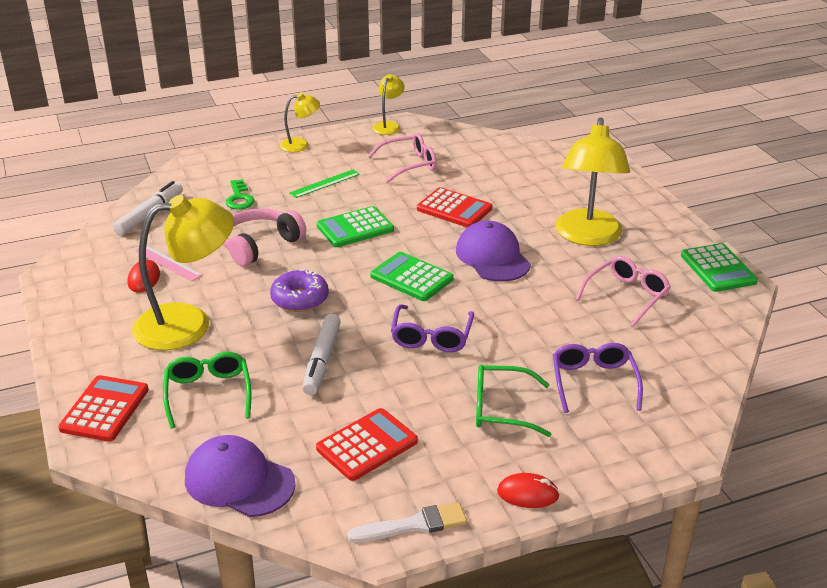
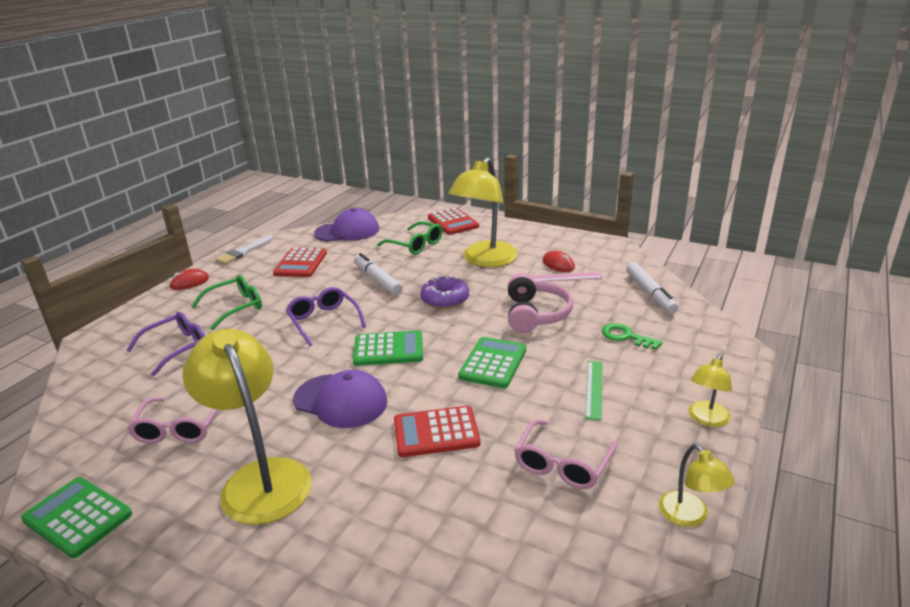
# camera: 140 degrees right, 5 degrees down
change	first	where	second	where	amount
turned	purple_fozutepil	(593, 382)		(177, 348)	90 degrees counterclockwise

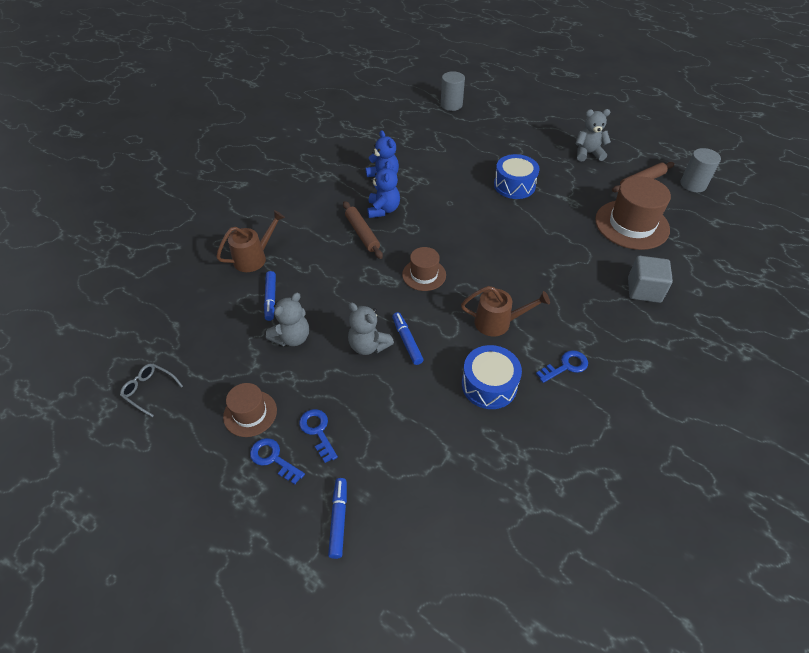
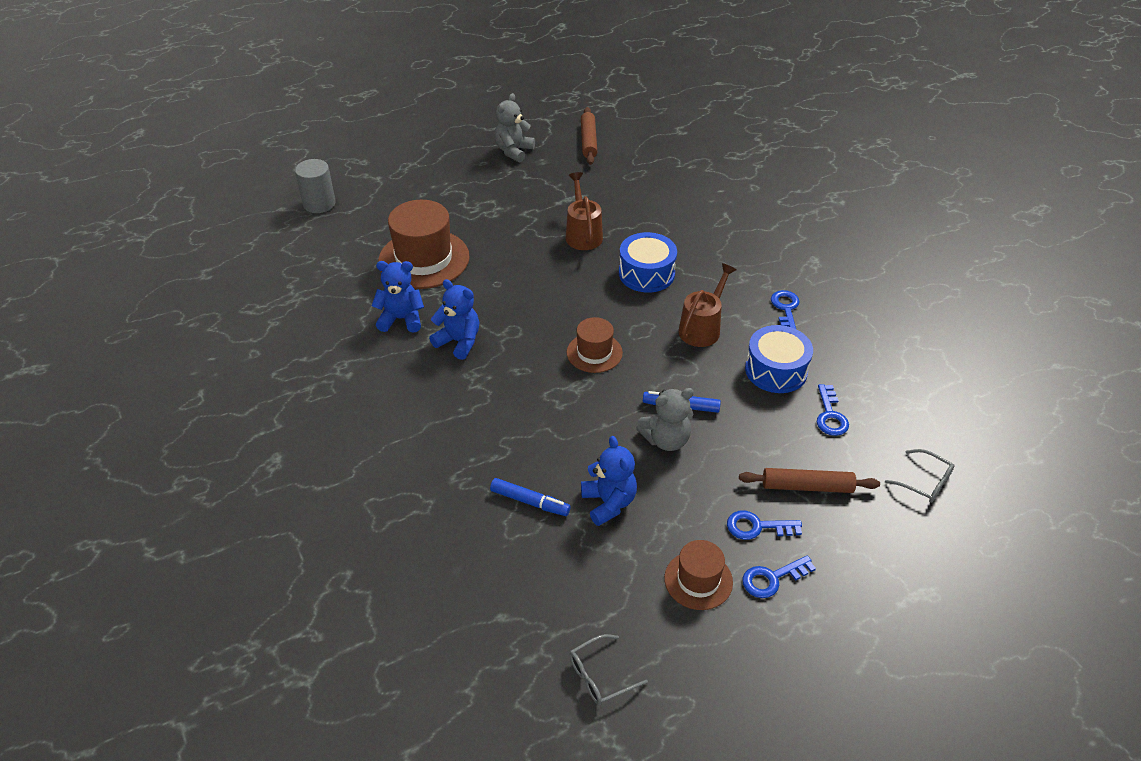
# camera: 60 degrees left, 5 degrees down
change	first	where	second	where	amount
removed	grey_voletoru	(693, 184)			
moved	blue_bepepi	(514, 185)		(646, 273)	
moved	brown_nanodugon	(631, 224)		(424, 259)	
moved	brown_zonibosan	(362, 233)		(807, 486)	
moved	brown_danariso	(254, 257)		(582, 234)	
removed	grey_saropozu	(644, 290)			
recoloured	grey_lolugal	(292, 338)	blue_lolugal	(609, 503)	
removed	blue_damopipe	(338, 519)			
added			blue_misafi	(830, 415)	
added			grey_fozutepil	(924, 482)	

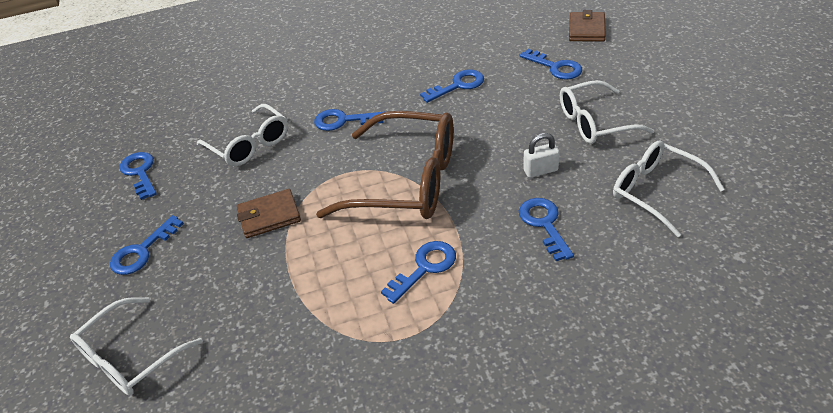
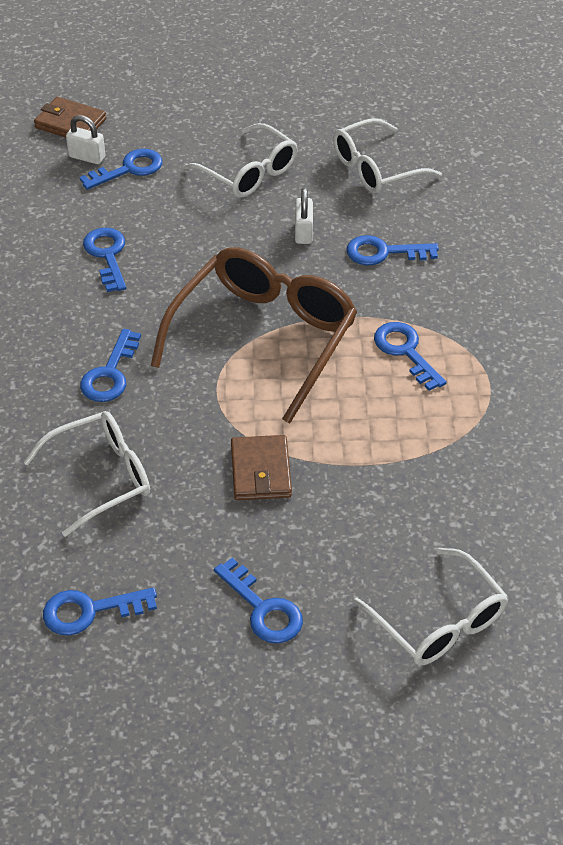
# camera: 80 degrees left, 5 degrees up
change	first	where	second	where	amount
turned	white_fozutepil	(594, 123)		(249, 173)	45 degrees counterclockwise
added			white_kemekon	(87, 157)	

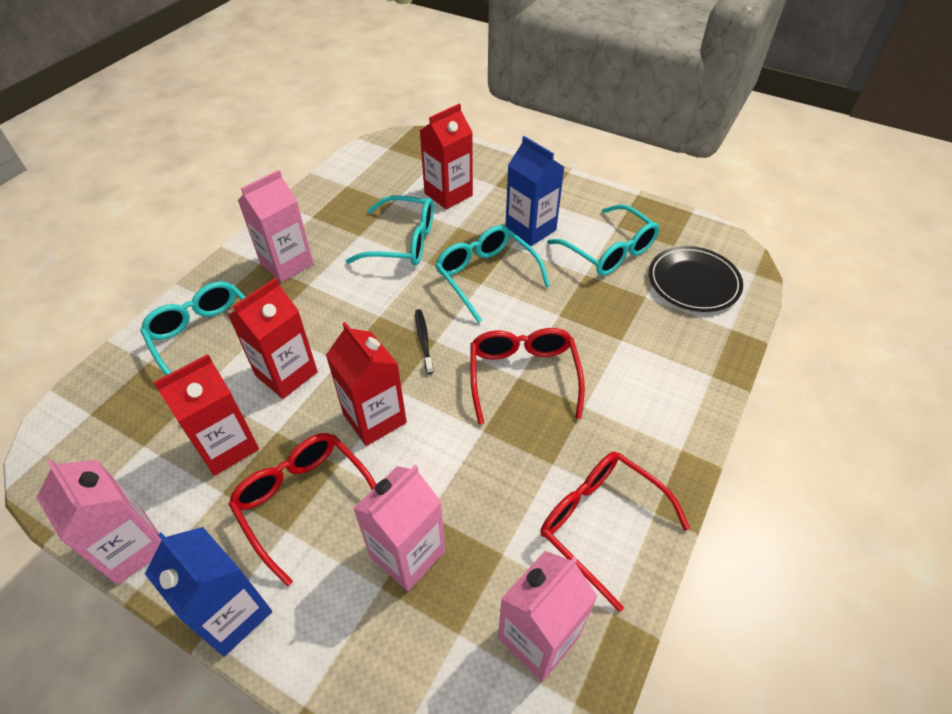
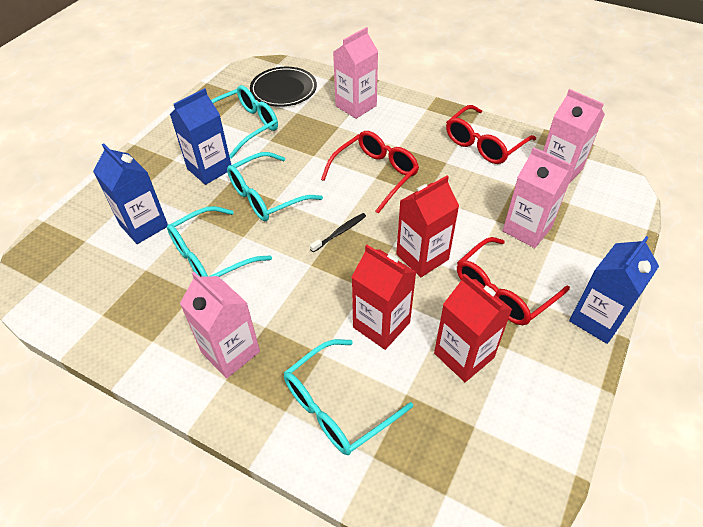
# camera: 90 degrees left, 0 degrees up
change	first	where	second	where	amount
recoloured	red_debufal	(448, 194)	blue_debufal	(144, 225)	
turned	turquoise_fozutepil	(402, 242)		(211, 256)	135 degrees counterclockwise
turned	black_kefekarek	(423, 340)		(340, 232)	150 degrees clockwise
turned	red_fozutepil	(523, 376)		(375, 175)	135 degrees clockwise
moved	pink_debufal	(131, 547)		(356, 106)	

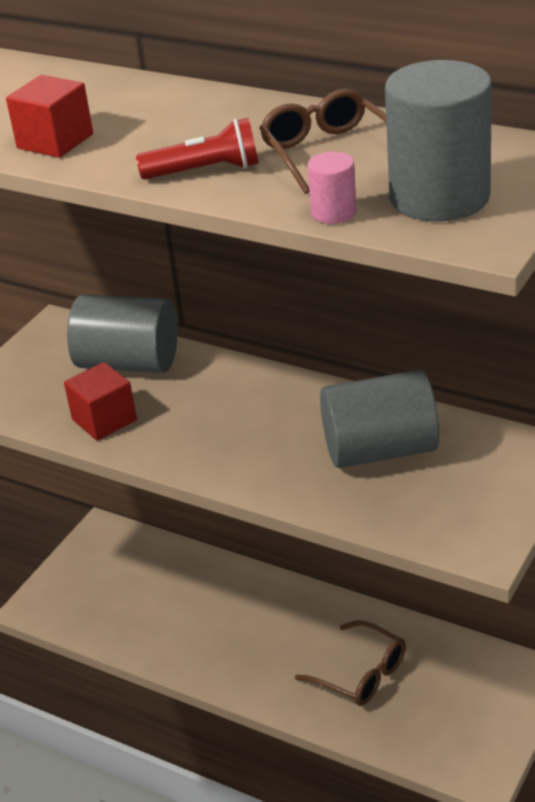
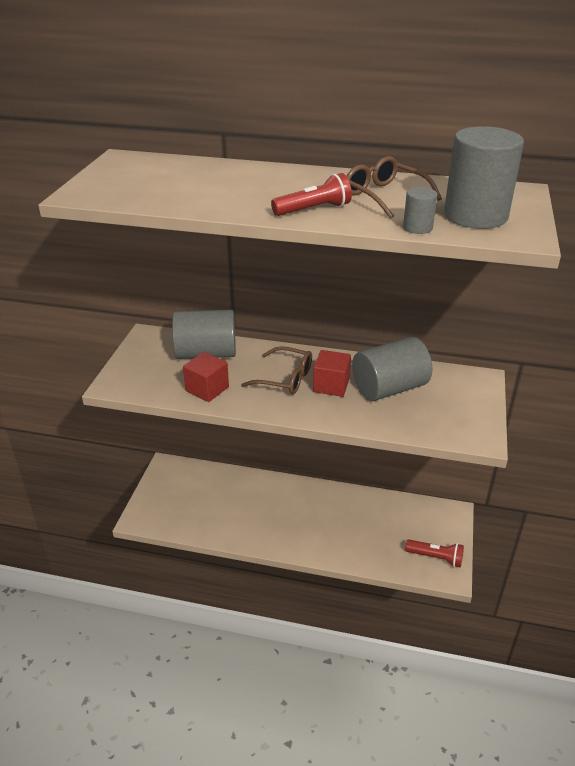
# camera: 20 degrees left, 0 degrees up
change	first	where	second	where	amount
moved	red_saropozu	(55, 141)		(331, 385)	
recoloured	pink_voletoru	(333, 213)	grey_voletoru	(417, 228)	
moved	brown_fozutepil	(361, 674)		(285, 378)	
added			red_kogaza	(435, 558)	

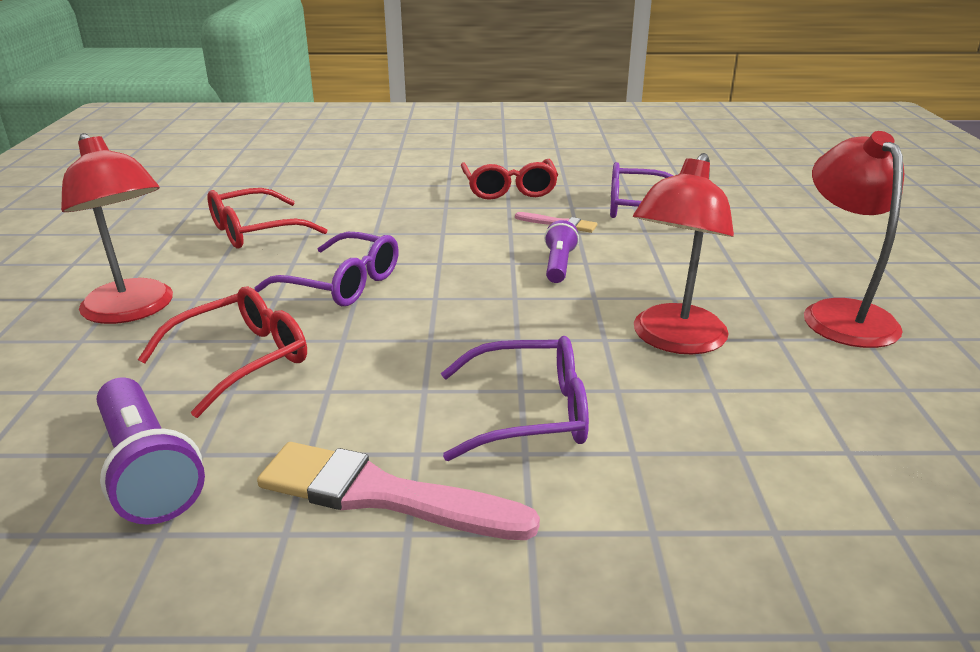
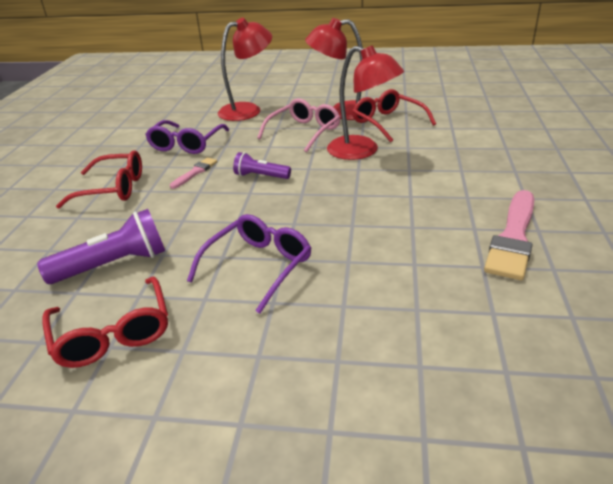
# camera: 80 degrees left, 5 degrees up
change	first	where	second	where	amount
moved	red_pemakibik	(134, 310)		(248, 110)	
moved	red_fozutepil	(242, 359)		(387, 122)	
removed	purple_fozutepil	(530, 413)			
moved	purple_kogaza	(147, 470)		(114, 265)	
added			pink_fozutepil	(304, 132)	

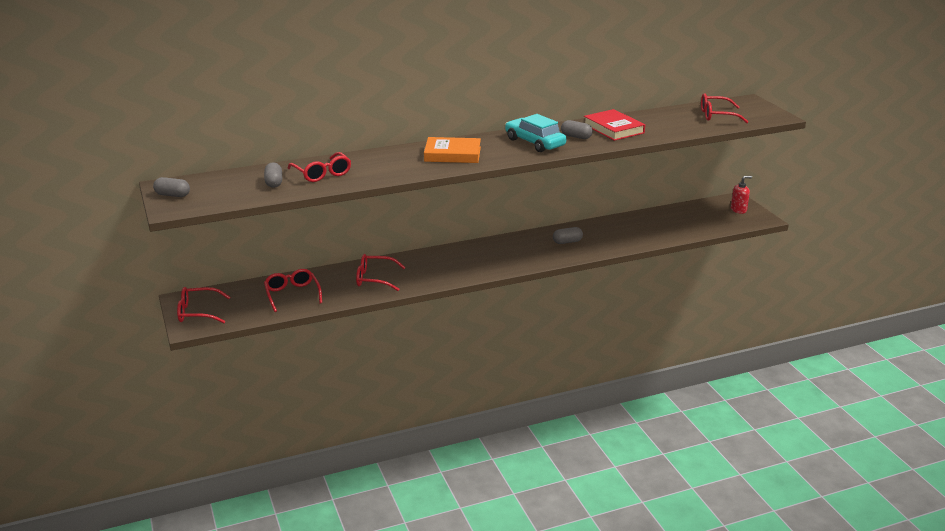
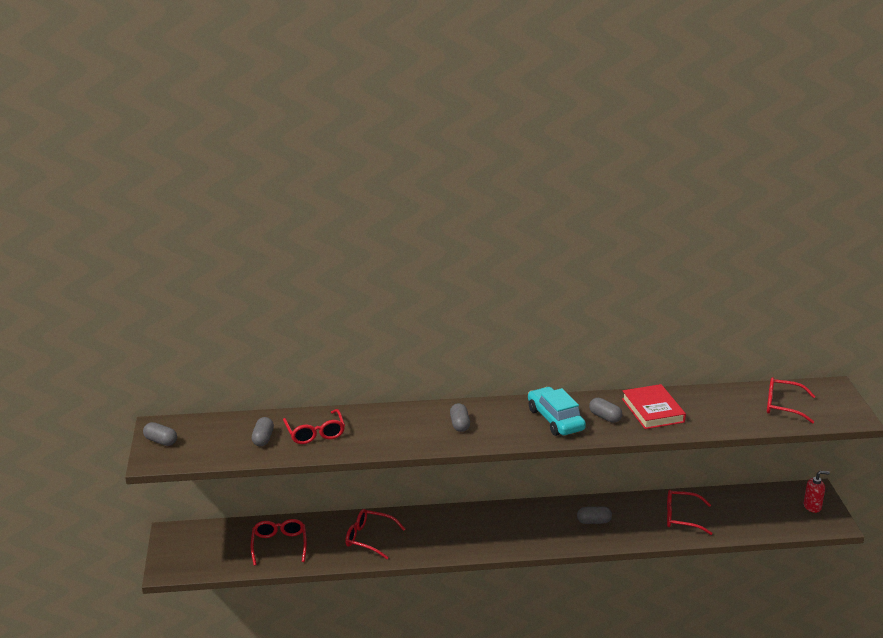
# camera: 15 degrees right, 0 degrees up
change	first	where	second	where	amount
replaced	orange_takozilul	(452, 154)	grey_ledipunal	(460, 424)	
moved	red_fozutepil	(198, 312)		(681, 517)	

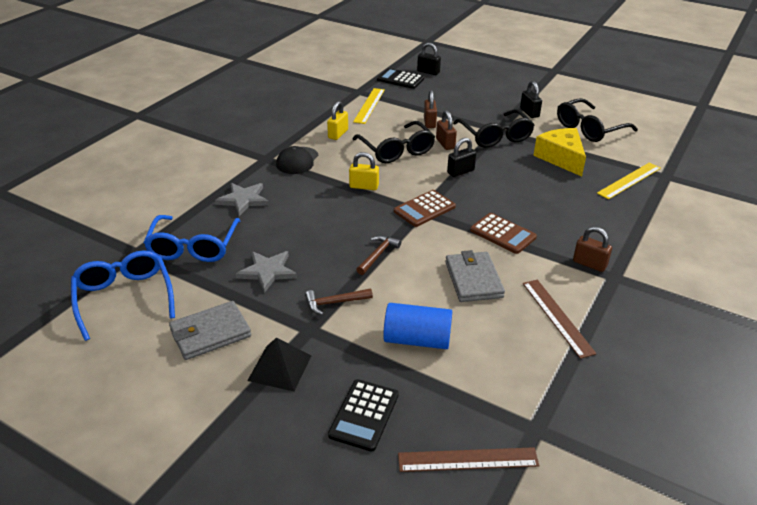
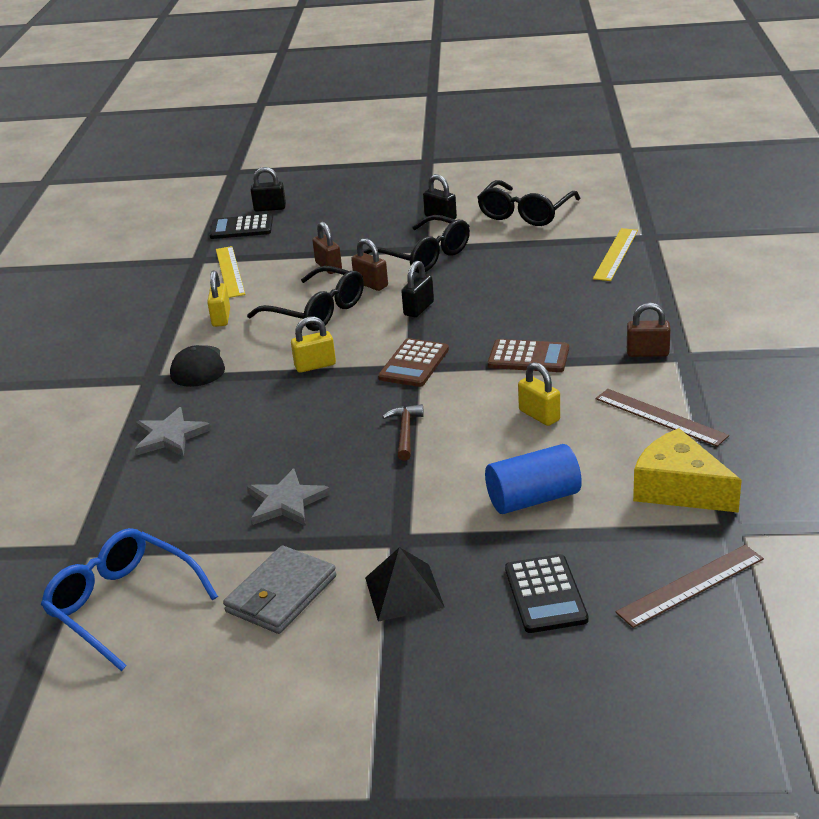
# camera: 25 degrees left, 5 degrees down
change	first	where	second	where	amount
moved	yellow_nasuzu	(561, 158)		(679, 489)	
removed	blue_fozutepil	(193, 247)			
replaced	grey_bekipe	(473, 279)	yellow_kemekon	(539, 415)	
removed	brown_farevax	(334, 303)			

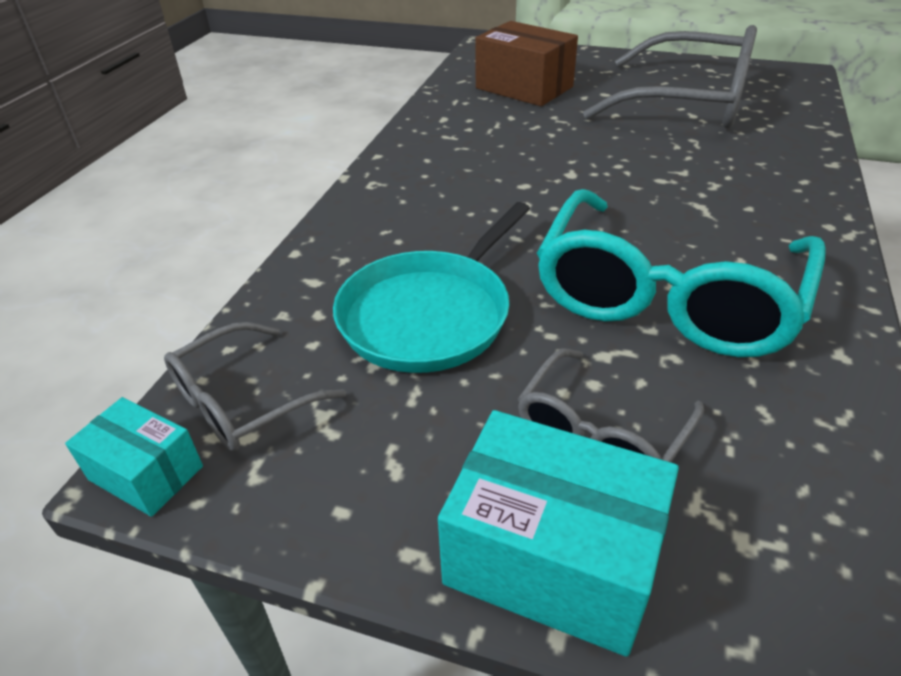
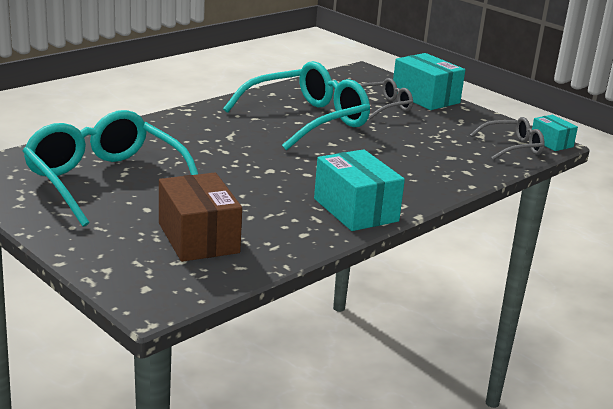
# camera: 155 degrees left, 15 degrees down
change	first	where	second	where	amount
recoloured	grey_fozutepil	(689, 102)	turquoise_fozutepil	(105, 181)	
removed	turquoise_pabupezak	(429, 314)			
added			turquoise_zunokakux	(355, 210)	

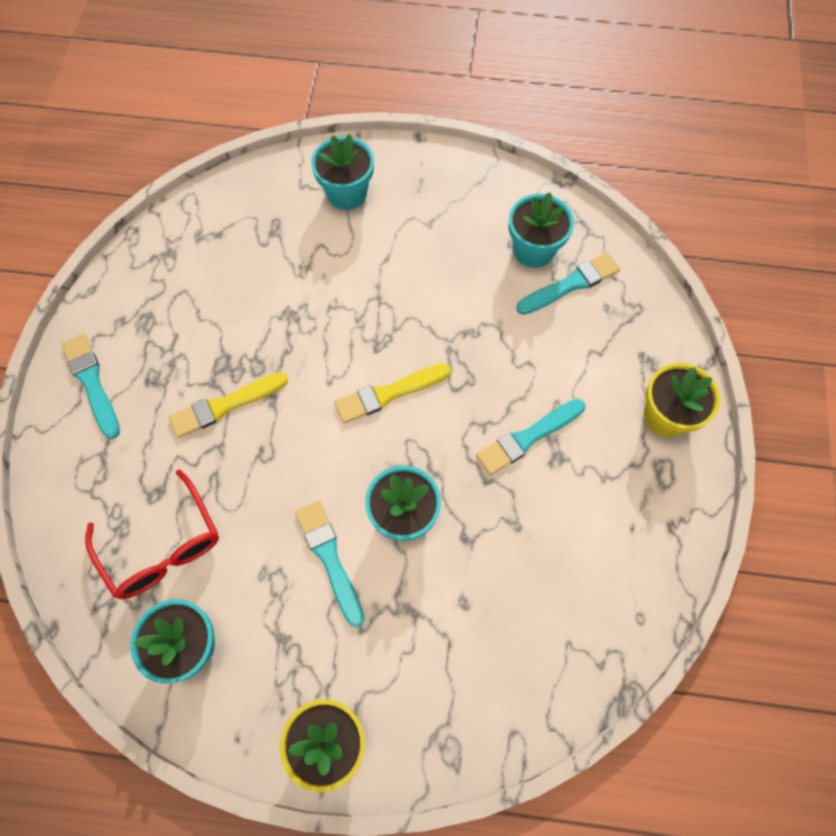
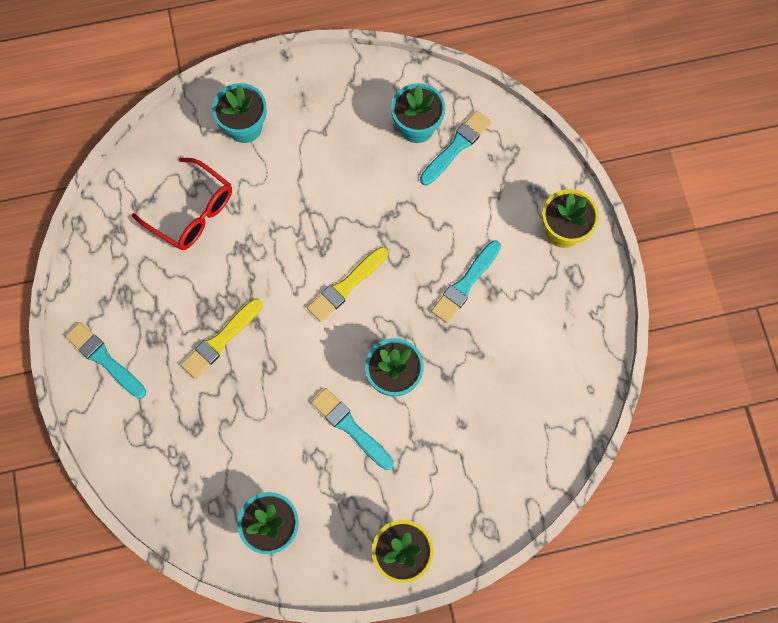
# camera: 20 degrees left, 5 degrees up
change	first	where	second	where	amount
moved	red_fozutepil	(162, 546)		(191, 212)	

